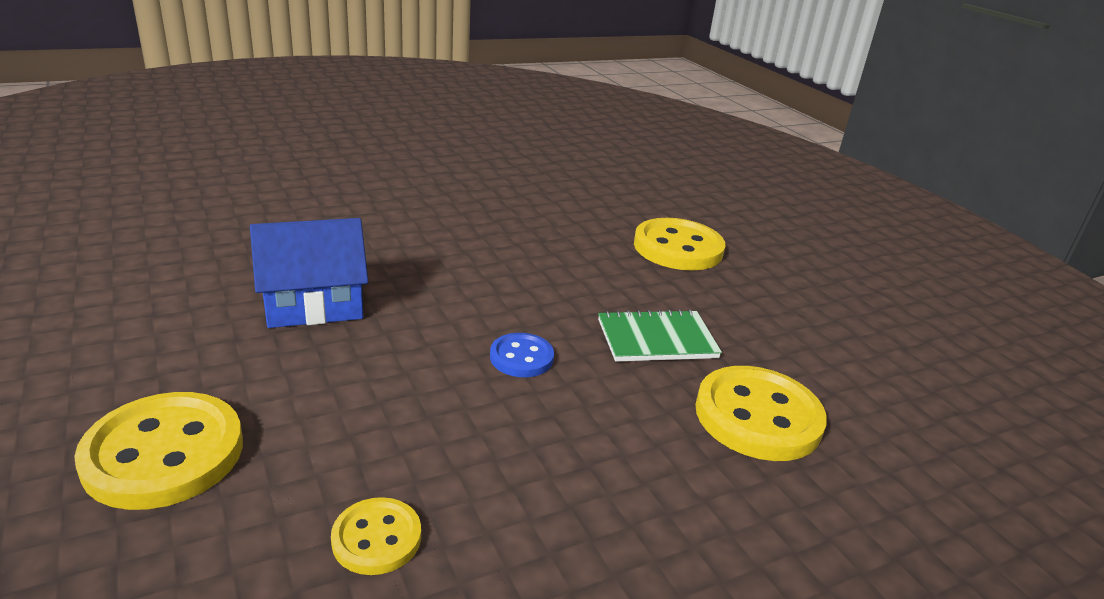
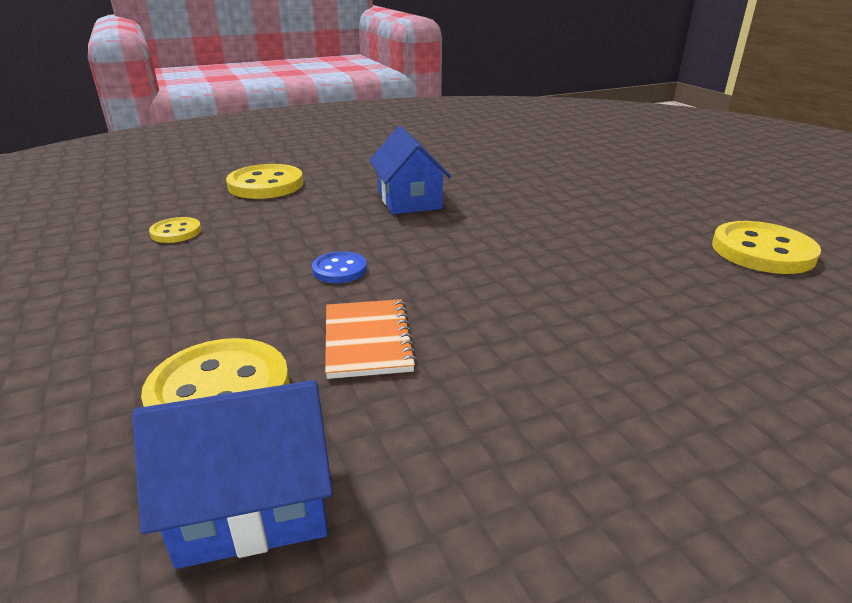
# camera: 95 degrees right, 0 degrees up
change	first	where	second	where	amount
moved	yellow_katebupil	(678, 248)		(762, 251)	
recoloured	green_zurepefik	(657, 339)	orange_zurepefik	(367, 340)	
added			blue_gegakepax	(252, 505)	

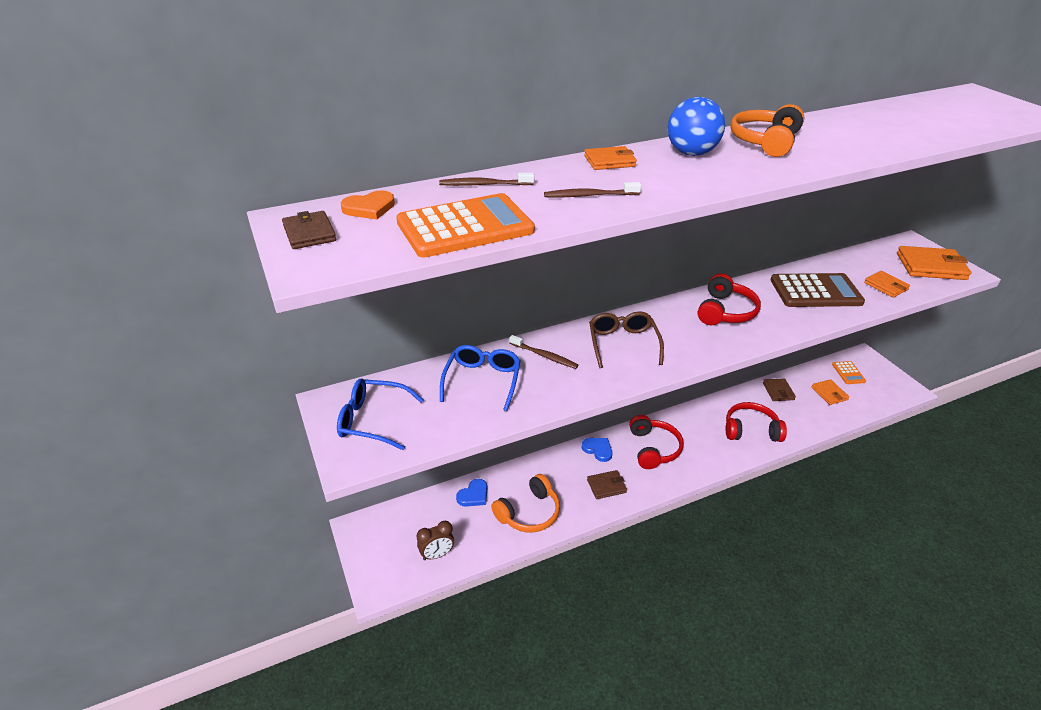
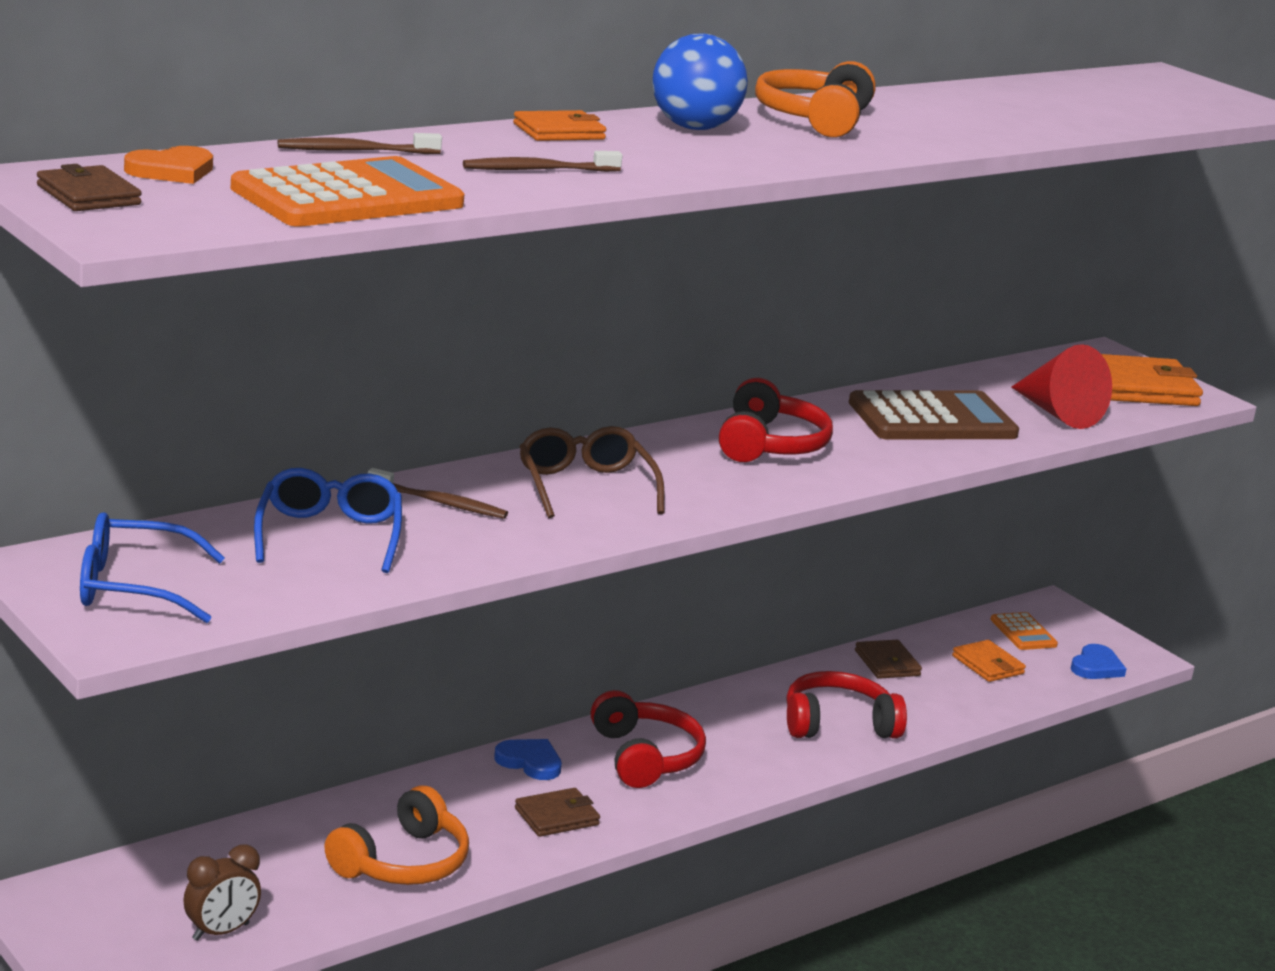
# camera: 15 degrees left, 15 degrees down
change	first	where	second	where	amount
replaced	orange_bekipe	(886, 286)	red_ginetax	(1057, 413)	
moved	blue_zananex	(473, 495)		(1096, 666)	

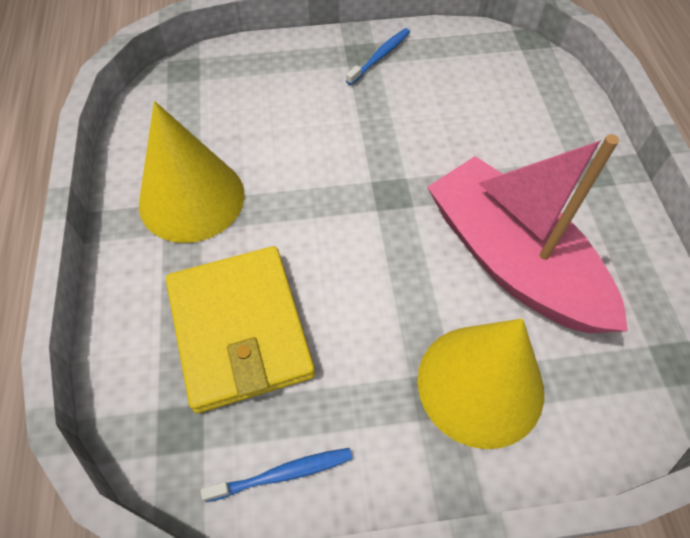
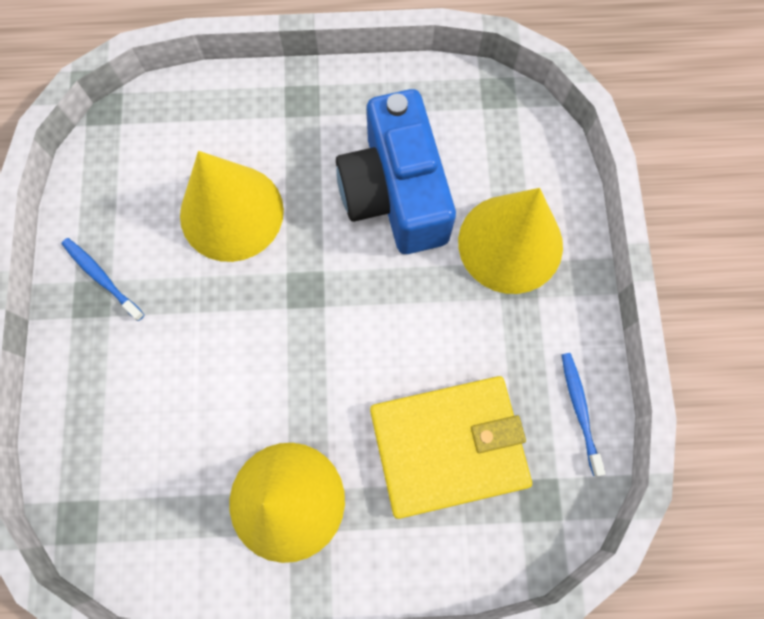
# camera: 85 degrees left, 15 degrees up
change	first	where	second	where	amount
replaced	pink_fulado	(512, 261)	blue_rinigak	(395, 193)	
added			yellow_ginetax	(231, 212)	

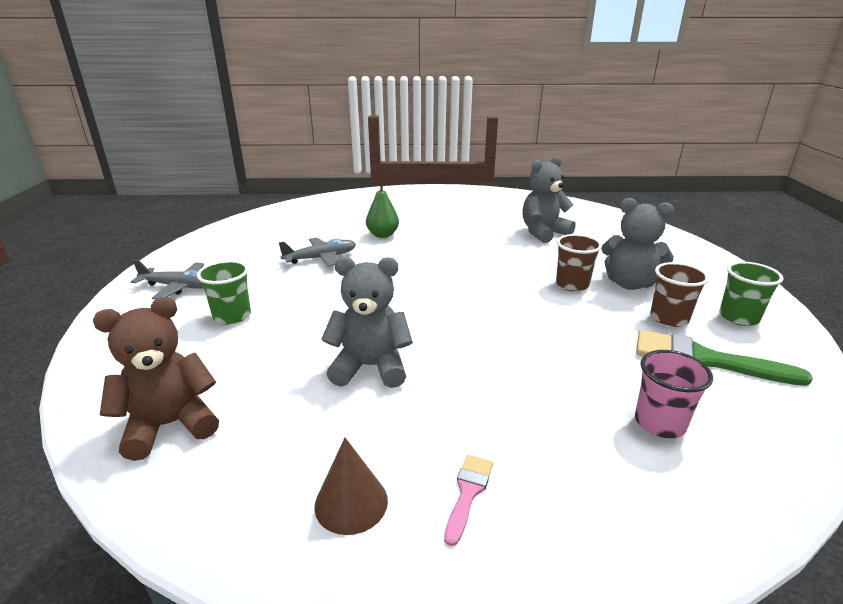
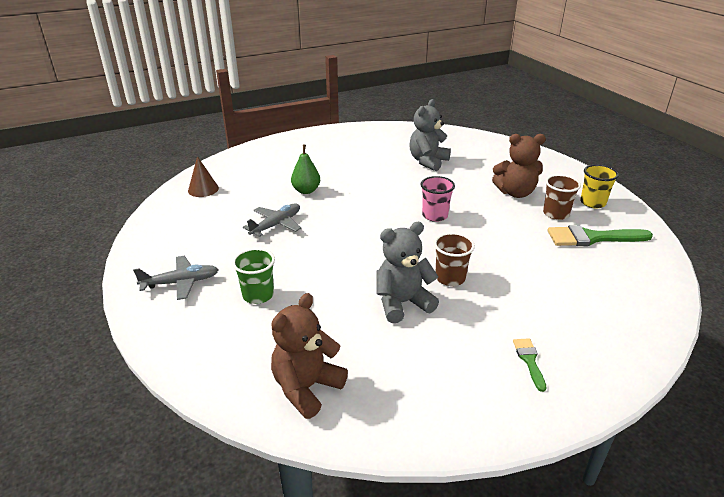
# camera: 25 degrees left, 5 degrees up
change	first	where	second	where	amount
recoloured	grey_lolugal	(629, 284)	brown_lolugal	(515, 193)	
moved	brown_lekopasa	(572, 284)		(450, 278)	
recoloured	green_lekopasa	(738, 317)	yellow_lekopasa	(592, 203)	
moved	pink_lekopasa	(659, 423)		(435, 216)	
moved	brown_ginetax	(351, 502)		(203, 189)	
recoloured	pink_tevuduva	(468, 493)	green_tevuduva	(529, 361)	

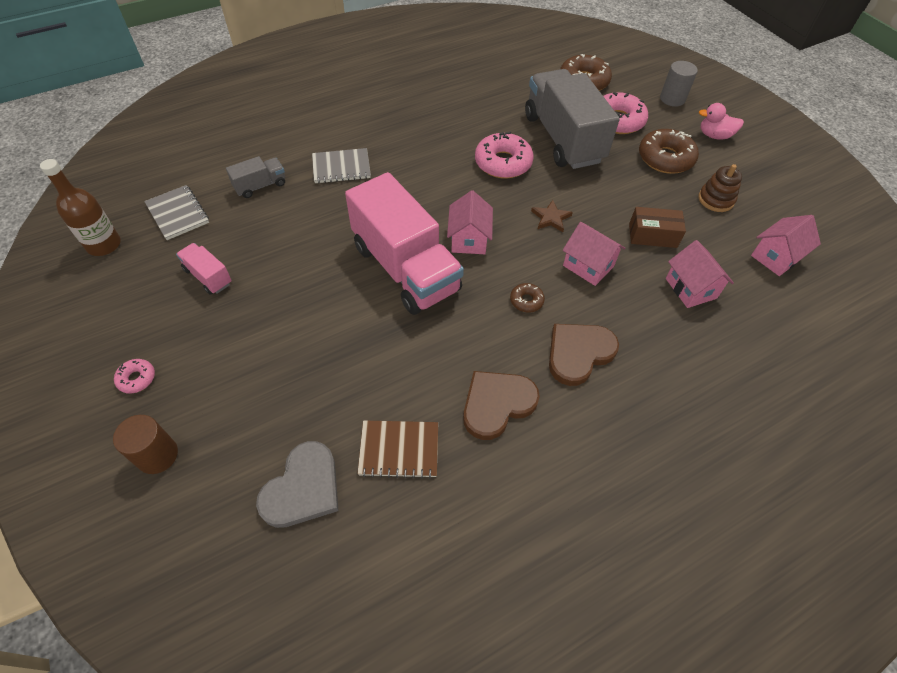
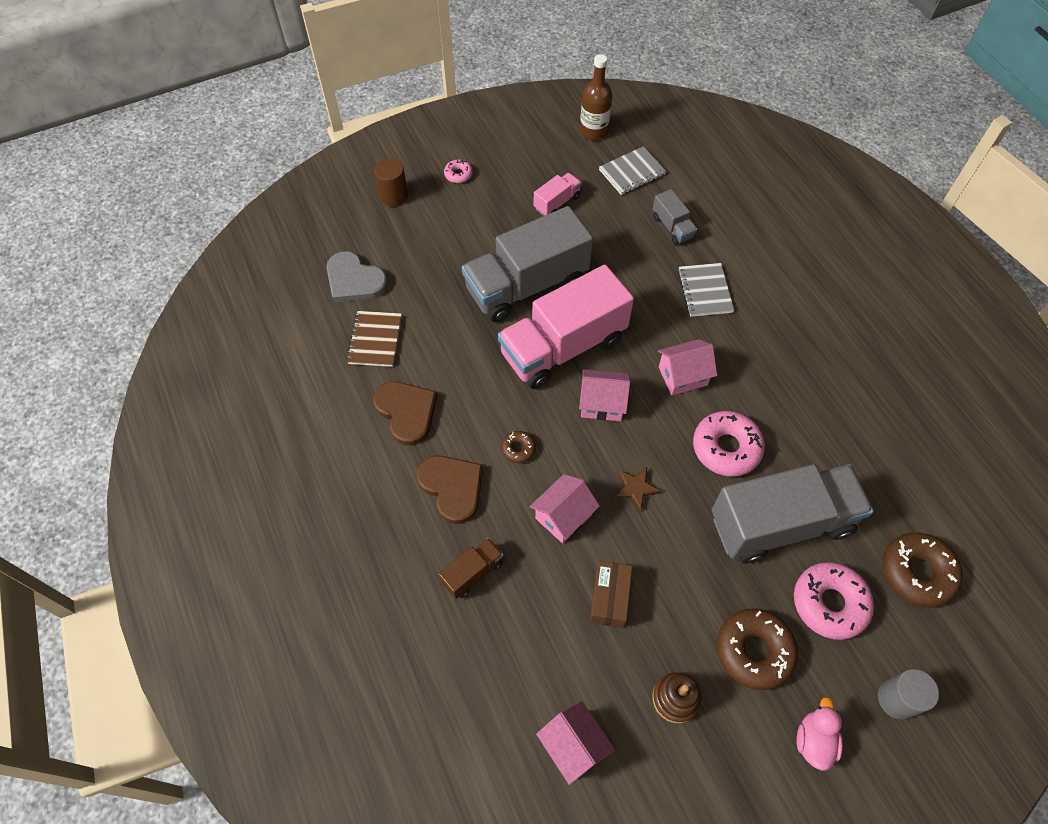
# camera: 95 degrees right, 5 degrees up
change	first	where	second	where	amount
moved	pink_gegakepax	(691, 288)		(683, 376)	
added			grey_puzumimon	(527, 285)	
added			brown_puzumimon	(472, 573)	

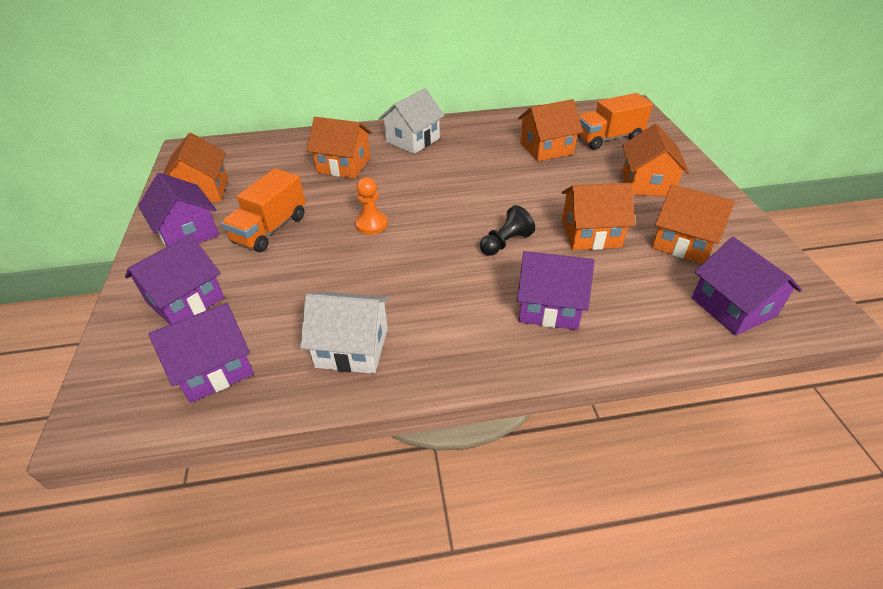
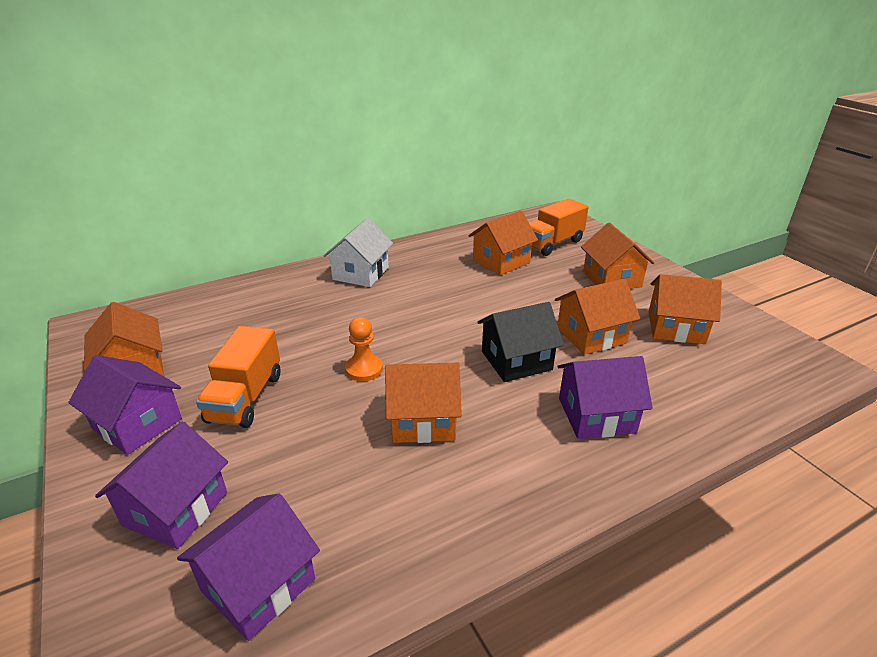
# camera: 20 degrees left, 10 degrees down
change	first	where	second	where	amount
moved	orange_gegakepax	(344, 165)		(423, 420)	
replaced	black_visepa	(505, 243)	black_gegakepax	(516, 360)	
removed	purple_gegakepax	(733, 307)			
removed	white_gegakepax	(352, 347)			

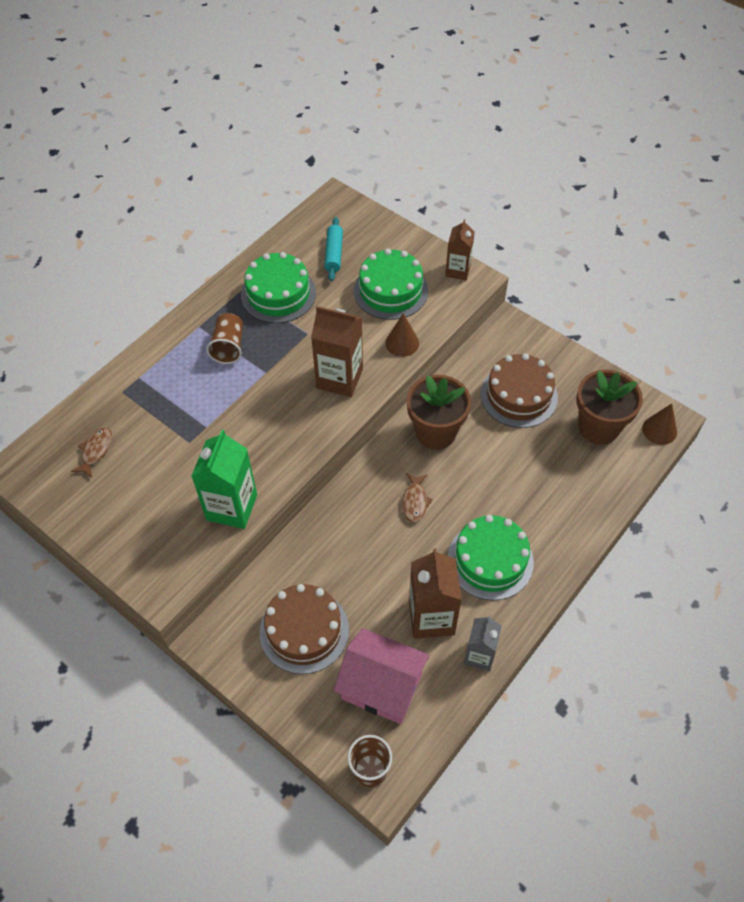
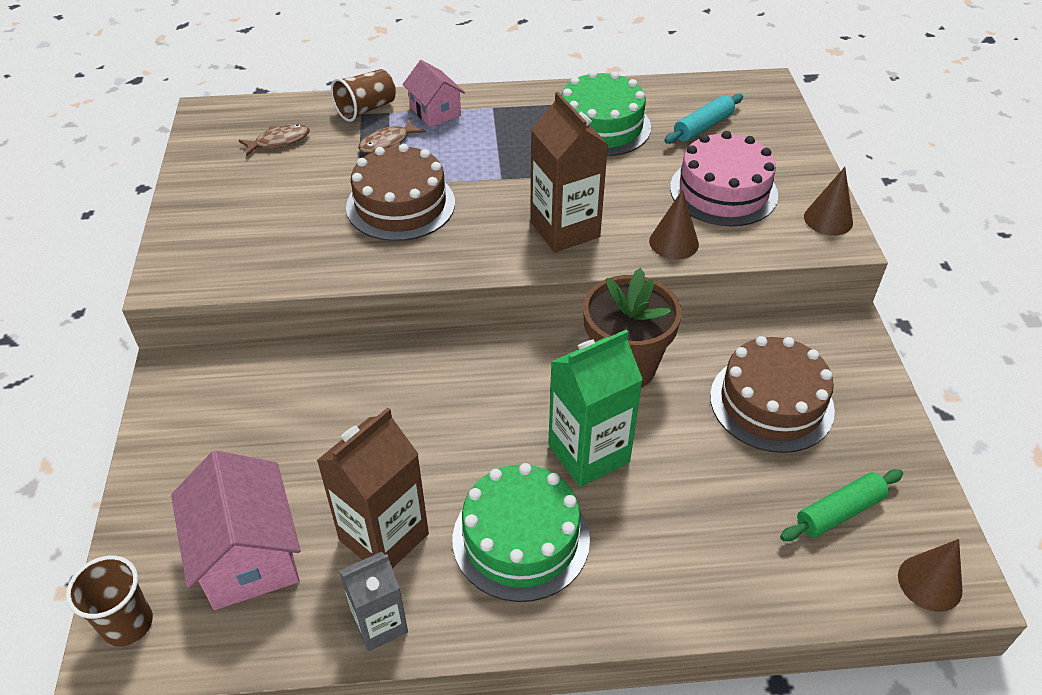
# camera: 45 degrees right, 10 degrees down
change	first	where	second	where	amount
replaced	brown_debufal	(458, 270)	brown_ginetax	(828, 219)	
recoloured	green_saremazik	(391, 290)	pink_saremazik	(723, 191)	
moved	brown_lekopasa	(228, 347)		(366, 109)	
replaced	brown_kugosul	(598, 427)	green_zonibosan	(839, 512)	
moved	green_debufal	(232, 507)		(588, 453)	
moved	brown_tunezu	(415, 501)		(388, 143)	
moved	brown_saremazik	(304, 630)		(400, 204)	
added			pink_gegakepax	(435, 111)	

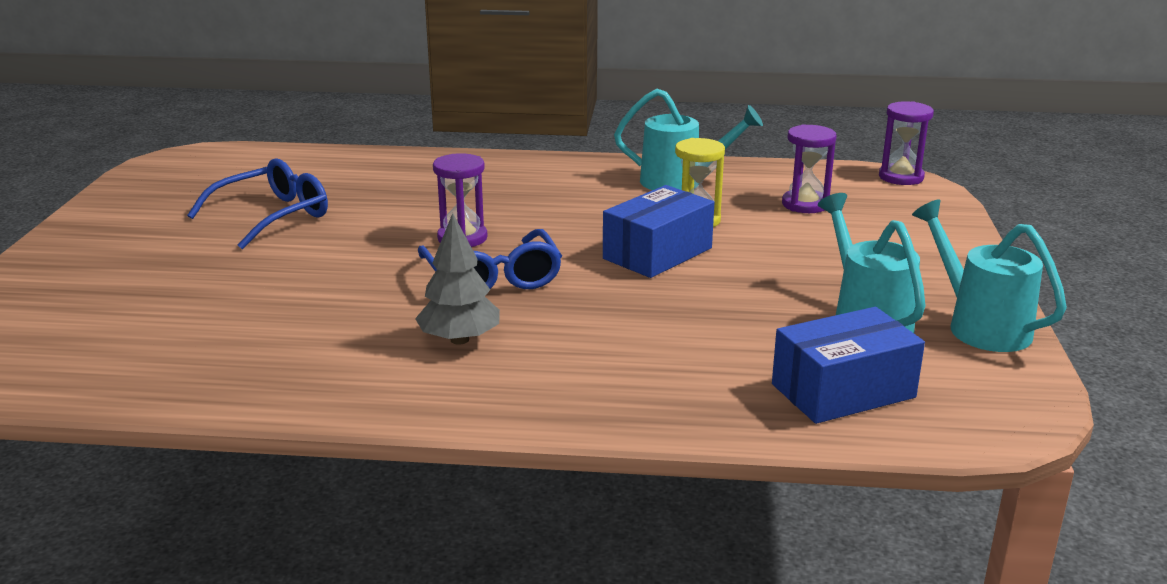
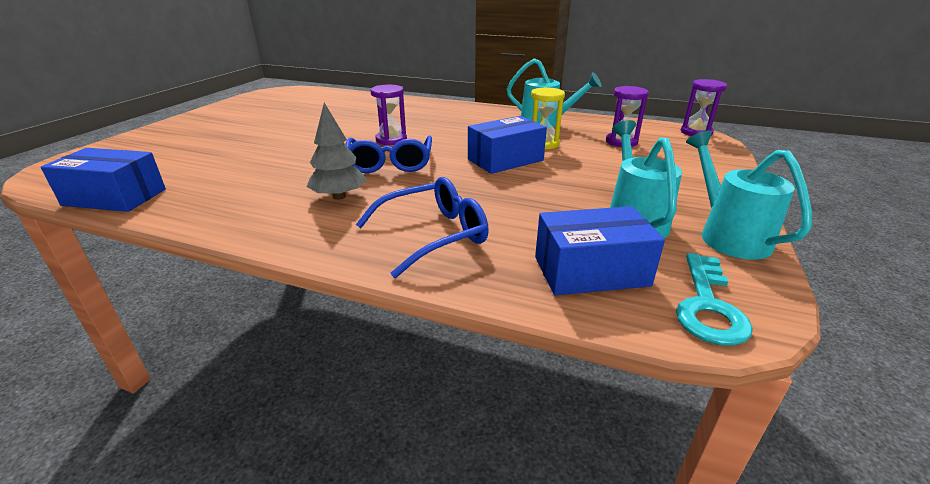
# camera: 15 degrees right, 5 degrees up
change	first	where	second	where	amount
moved	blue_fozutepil	(273, 216)		(433, 234)	
added			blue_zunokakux	(115, 197)	
added			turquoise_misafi	(708, 306)	

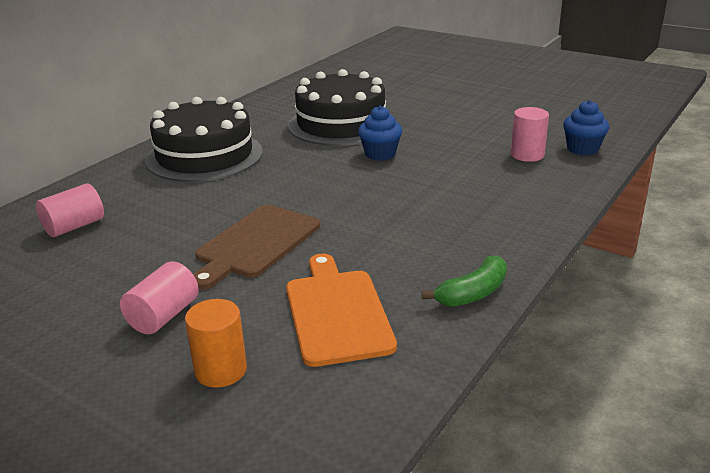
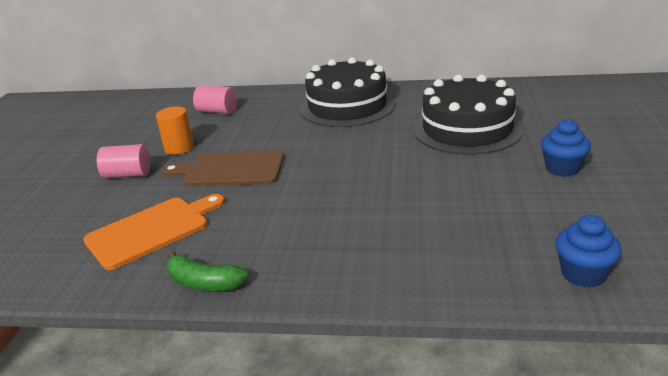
# camera: 65 degrees right, 0 degrees up
change	first	where	second	where	amount
moved	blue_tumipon	(380, 154)		(562, 168)	
removed	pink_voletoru	(527, 155)			
moved	orange_voletoru	(221, 370)		(179, 148)	

